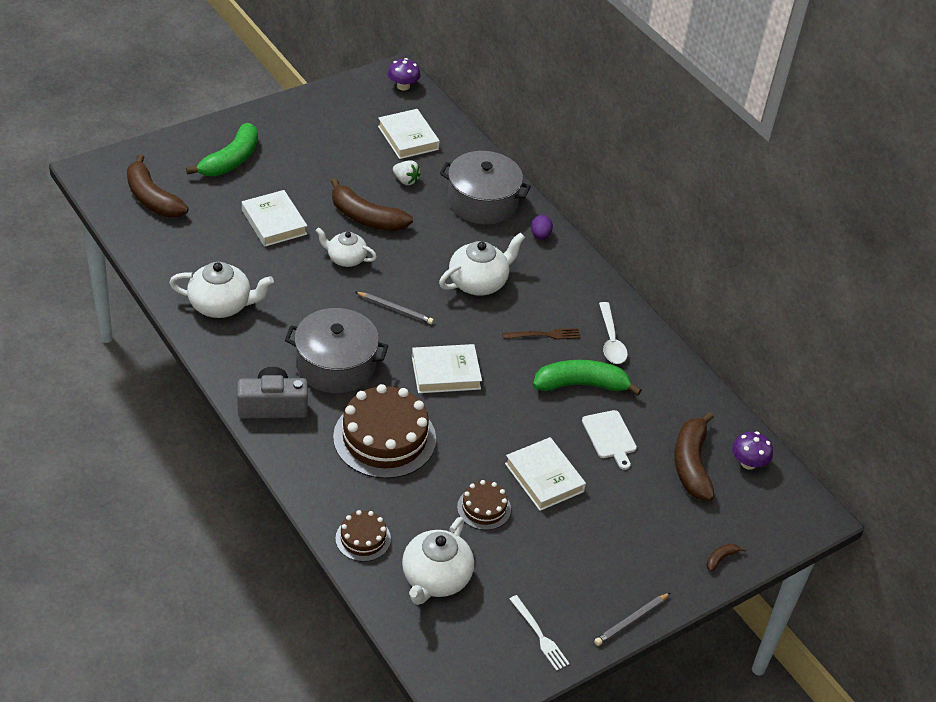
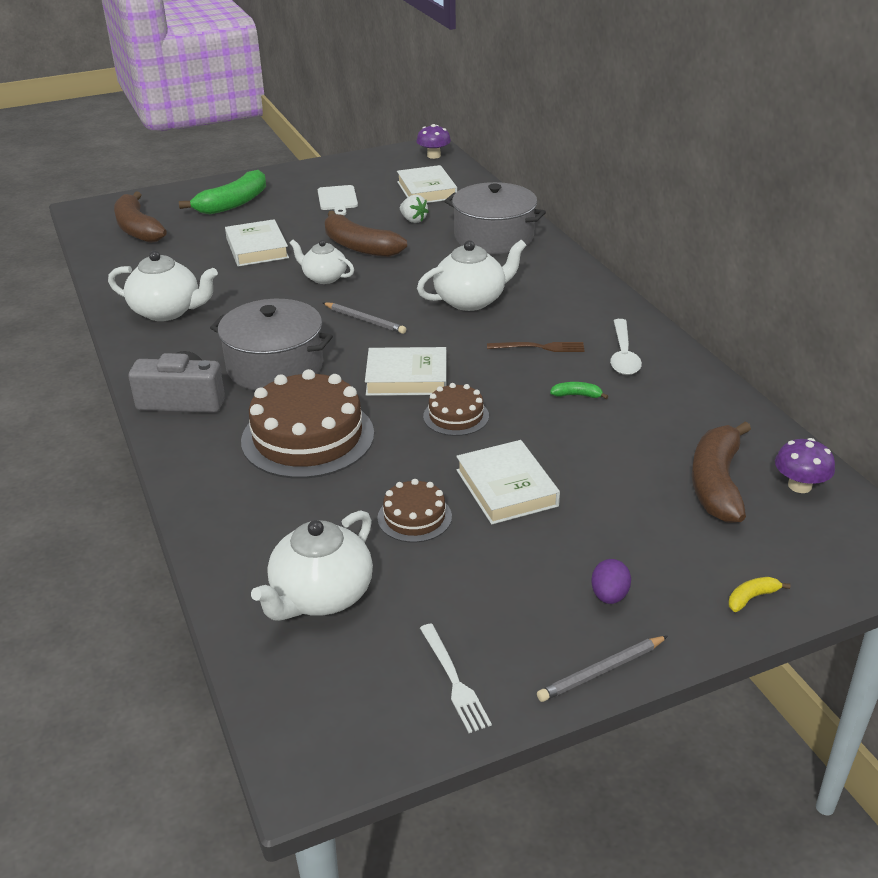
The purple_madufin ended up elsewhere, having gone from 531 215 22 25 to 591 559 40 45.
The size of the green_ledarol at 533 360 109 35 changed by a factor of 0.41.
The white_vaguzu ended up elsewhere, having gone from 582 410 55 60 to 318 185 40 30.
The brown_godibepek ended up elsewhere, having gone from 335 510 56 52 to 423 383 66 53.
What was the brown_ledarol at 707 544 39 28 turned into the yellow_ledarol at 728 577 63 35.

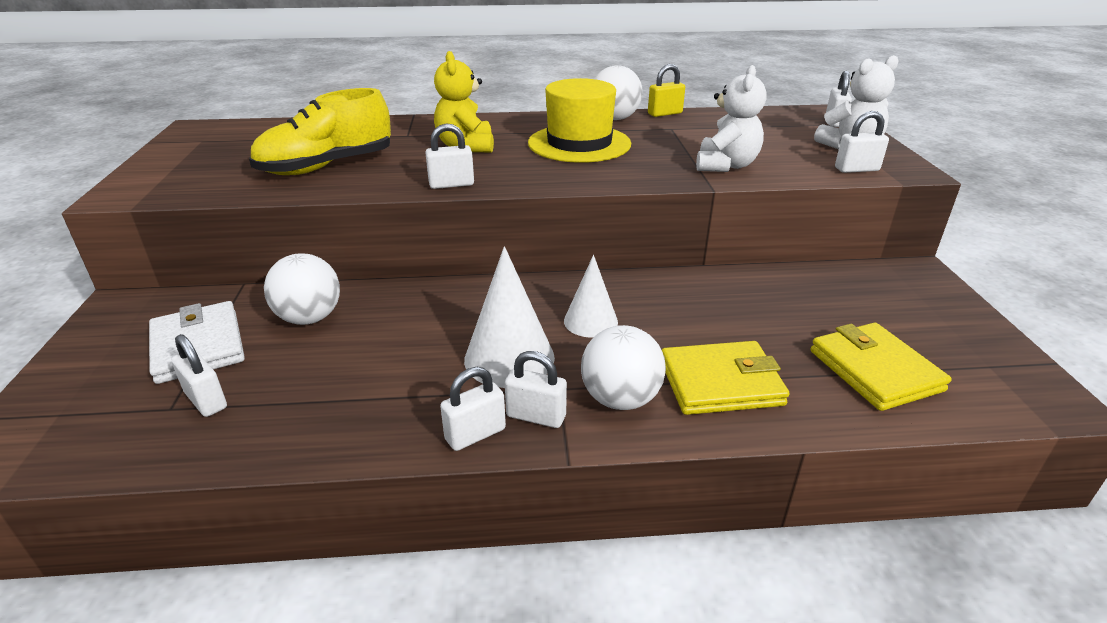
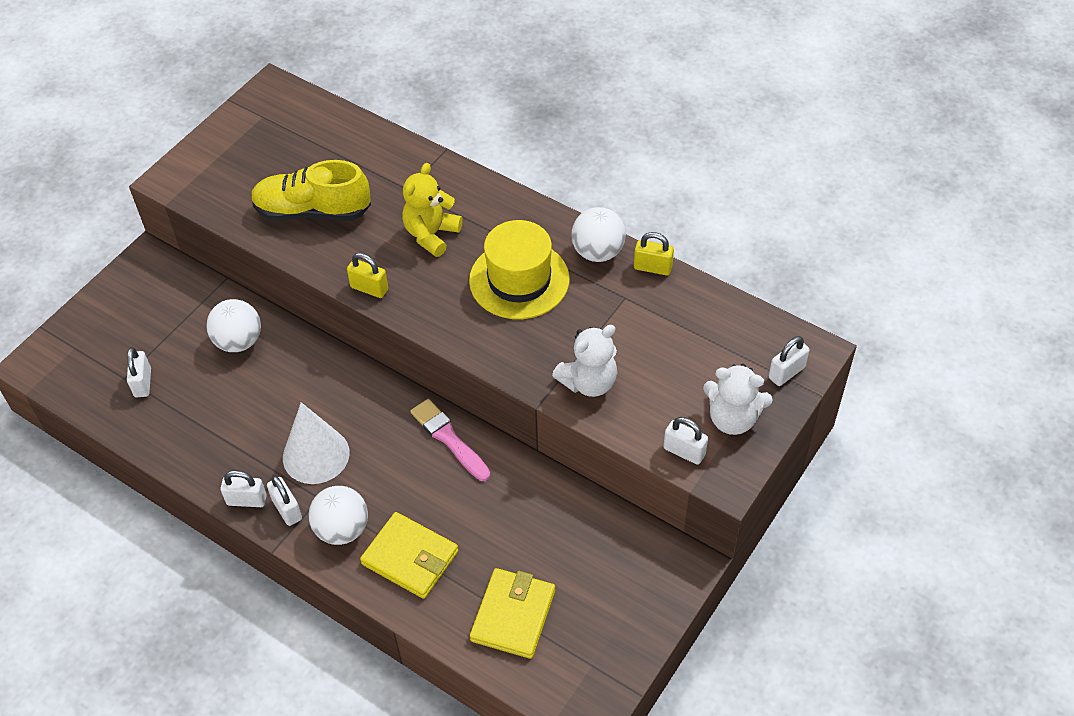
What was the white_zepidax at 425 123 49 66 turned into the yellow_zepidax at 347 253 41 45.
The second view lost the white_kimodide at 564 255 54 83.
The second view lost the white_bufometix at 149 301 96 83.
The second view gained the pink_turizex at 410 399 80 82.

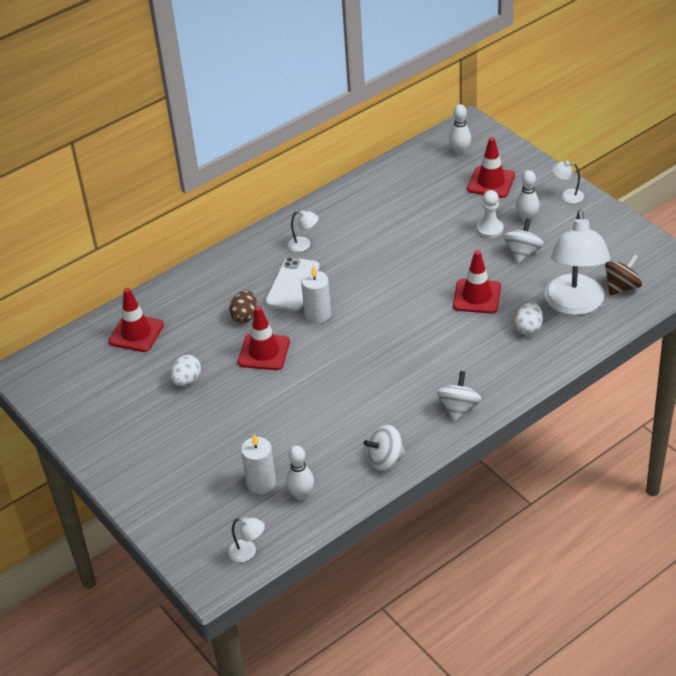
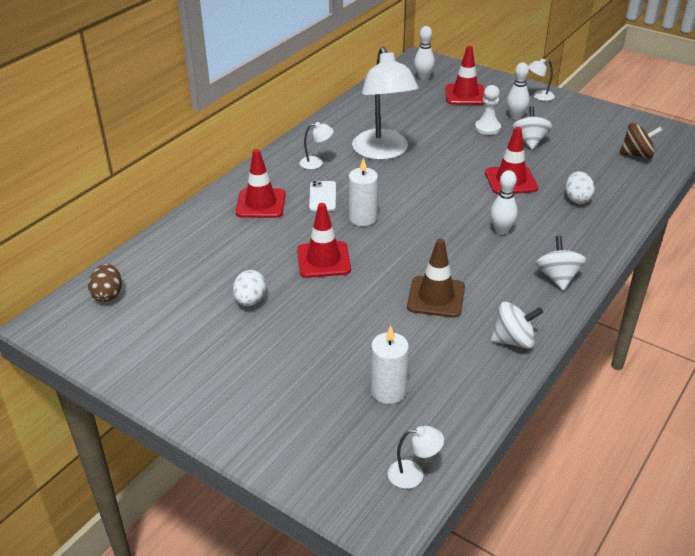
The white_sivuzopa ended up elsewhere, having gone from 544 210 66 105 to 352 47 67 113.
The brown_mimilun at 605 254 37 41 ended up facing another way, 60 degrees clockwise from before.
The size of the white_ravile at 265 257 55 54 changed by a factor of 0.66.
The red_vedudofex ended up elsewhere, having gone from 108 288 56 64 to 236 149 50 69.
The brown_madufin ended up elsewhere, having gone from 229 290 28 33 to 88 264 34 38.
The white_mimilun at 364 425 41 46 ended up facing another way, 150 degrees counterclockwise from before.
The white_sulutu ended up elsewhere, having gone from 286 445 28 56 to 490 170 28 65.
The second view gained the brown_vedudofex at 407 239 58 79.

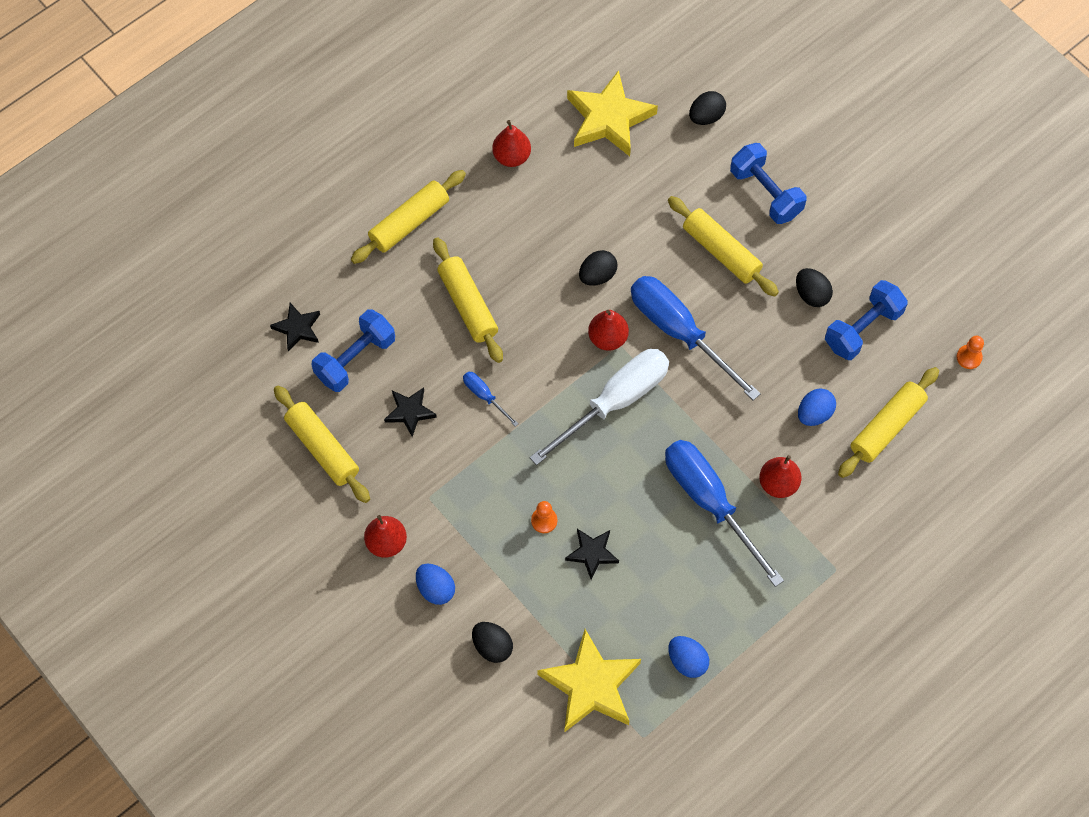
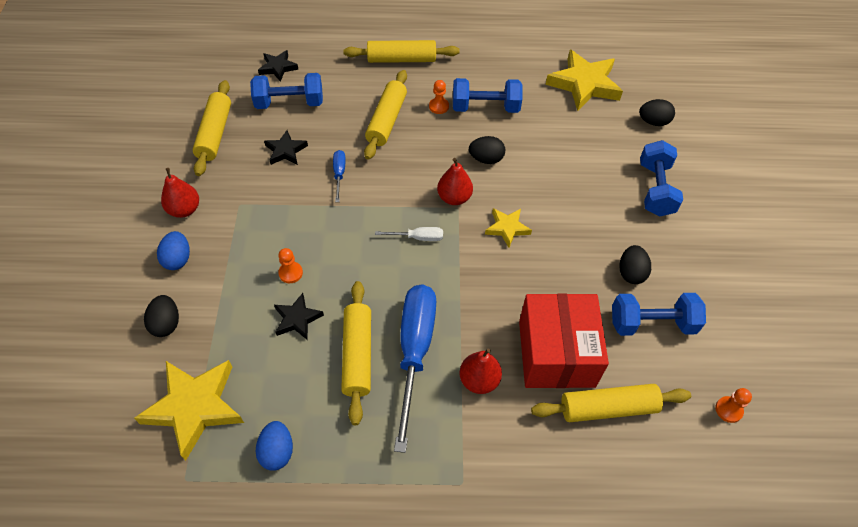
The second view lost the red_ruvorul at 492 120 39 47.
The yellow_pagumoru ended up elsewhere, having gone from 668 196 111 101 to 341 281 30 144.
Where the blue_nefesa stood at 631 276 130 125, the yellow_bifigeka came to stand at 485 208 47 40.
The size of the white_nefesa at 530 349 139 116 changed by a factor of 0.44.
Where the blue_madufin stood at 798 388 38 38, the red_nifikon came to stand at 519 294 90 94.
The second view gained the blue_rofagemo at 453 78 70 35.
The second view gained the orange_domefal at 429 80 20 34.

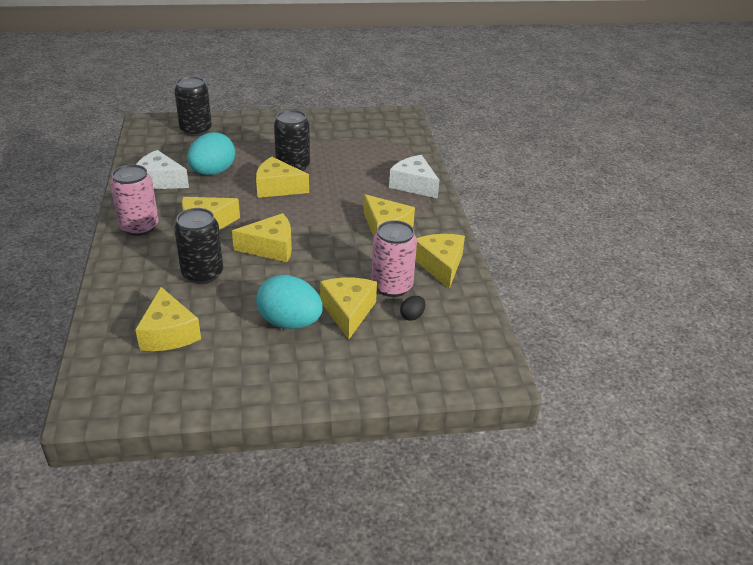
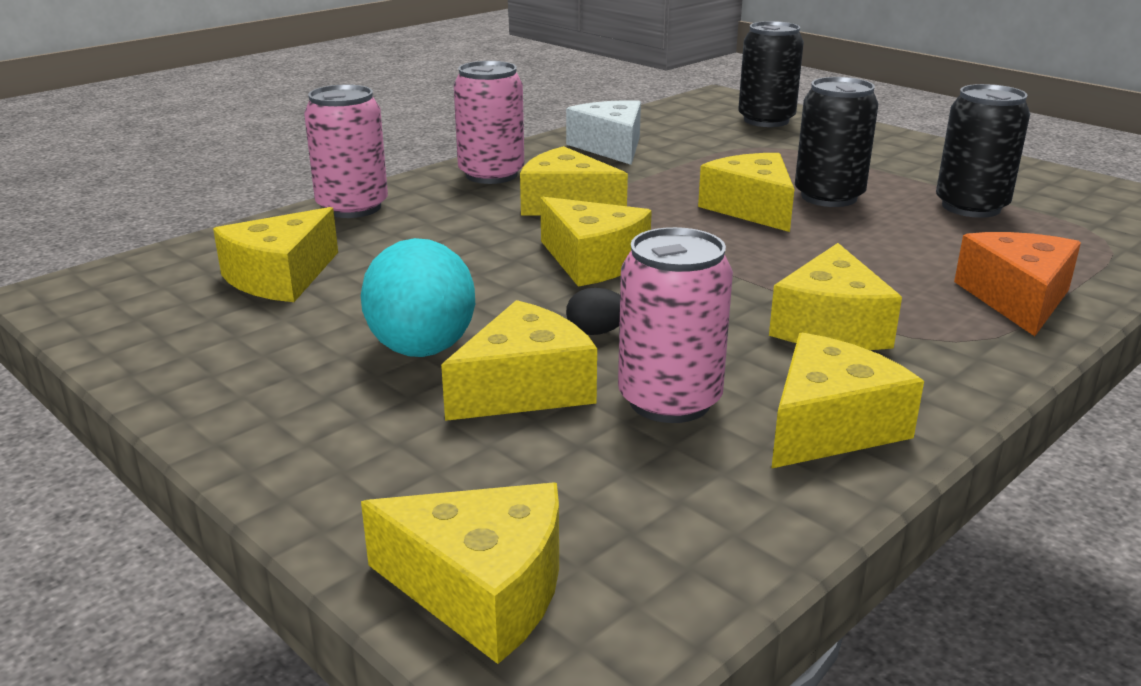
The second view lost the turquoise_madufin at 187 132 48 43.
What was the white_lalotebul at 389 155 50 44 turned into the orange_lalotebul at 954 232 127 104.
The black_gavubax ended up elsewhere, having gone from 174 208 49 76 to 936 84 94 134.
The black_madufin ended up elsewhere, having gone from 400 296 25 25 to 566 288 54 47.
The second view gained the pink_gavubax at 304 84 84 134.
The second view gained the yellow_lalotebul at 361 482 198 182.

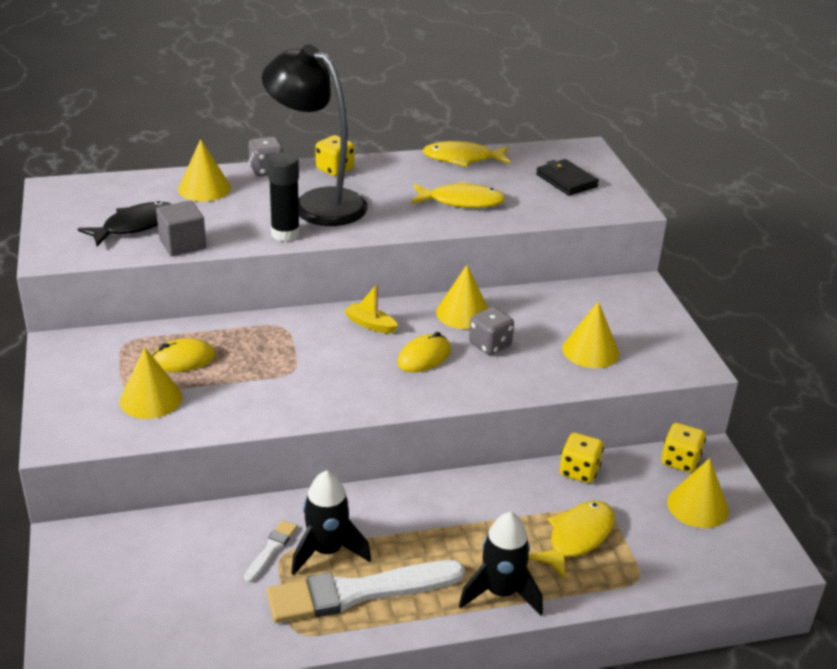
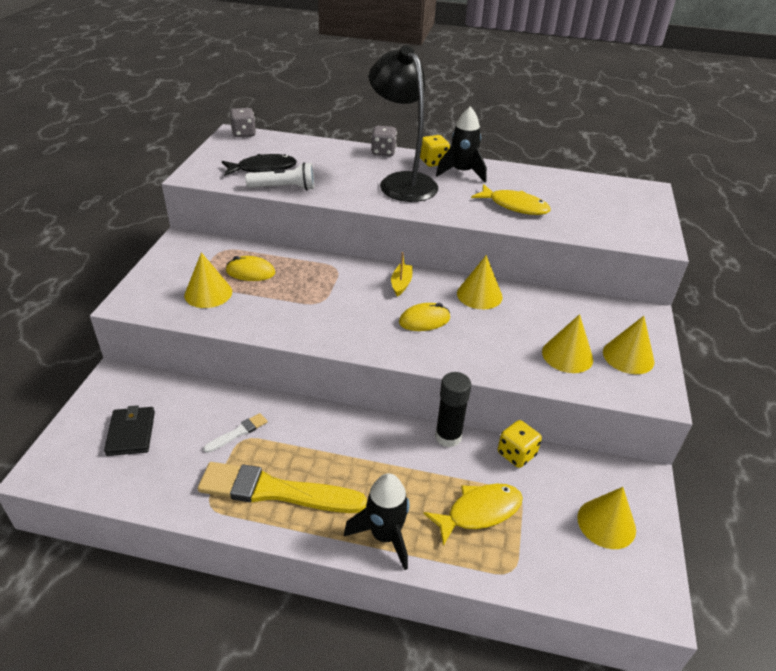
The yellow_kimodide ended up elsewhere, having gone from 178 139 53 63 to 603 316 52 58.
The second view lost the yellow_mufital at 423 141 88 26.
The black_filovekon ended up elsewhere, having gone from 268 152 32 89 to 435 372 36 76.
The black_bufometix ended up elsewhere, having gone from 536 159 63 37 to 104 405 51 51.
Where the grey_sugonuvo stood at 156 200 50 56, the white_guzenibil came to stand at 245 162 69 28.
The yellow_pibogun at 344 284 54 50 ended up facing another way, 45 degrees clockwise from before.
The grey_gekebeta ended up elsewhere, having gone from 469 307 45 48 to 229 108 27 29.
The second view lost the yellow_gekebeta at 662 423 44 50.
The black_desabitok ended up elsewhere, having gone from 291 470 80 105 to 436 106 51 76.
What was the white_turizex at 267 560 198 63 turned into the yellow_turizex at 198 462 169 51.

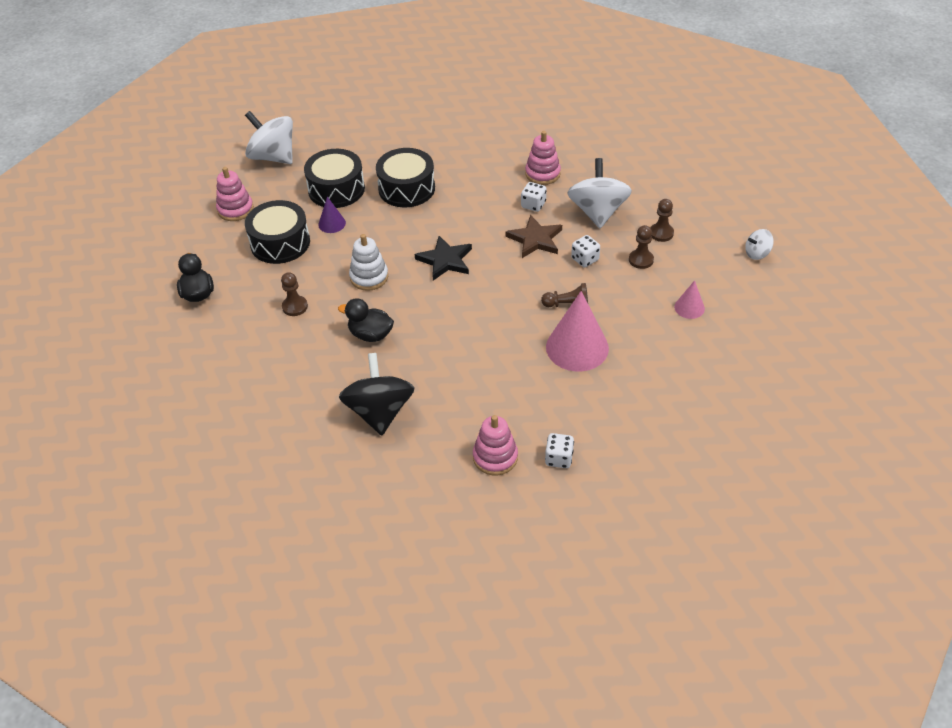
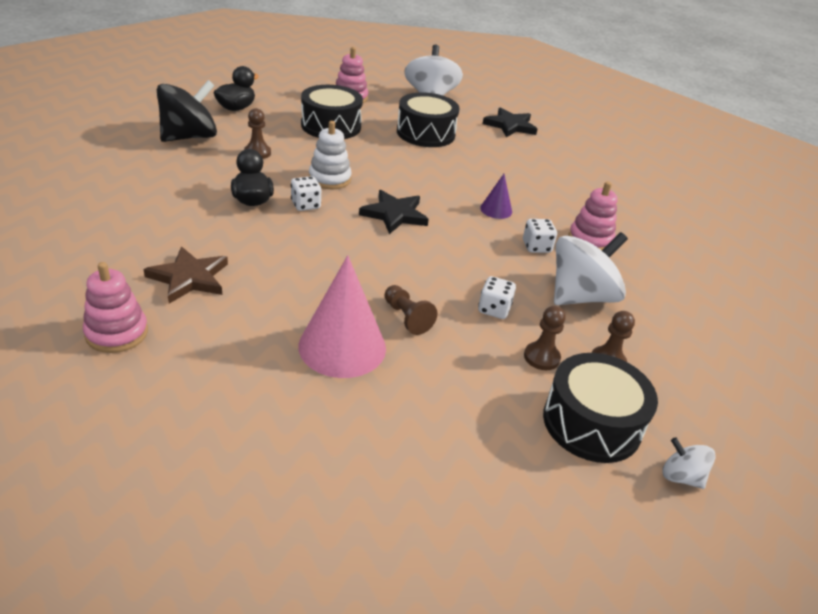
The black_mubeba ended up elsewhere, having gone from 376 148 59 59 to 543 353 115 110.
The purple_kimodide ended up elsewhere, having gone from 318 197 28 36 to 480 174 32 45.
The brown_bifigeka ended up elsewhere, having gone from 506 215 56 43 to 144 246 84 58.
The second view lost the pink_kimodide at 674 280 31 39.
The black_mimilun ended up elsewhere, having gone from 339 353 76 82 to 157 80 60 62.
The white_gekebeta ended up elsewhere, having gone from 545 433 29 35 to 291 176 30 35.
The second view gained the black_bifigeka at 483 107 54 30.

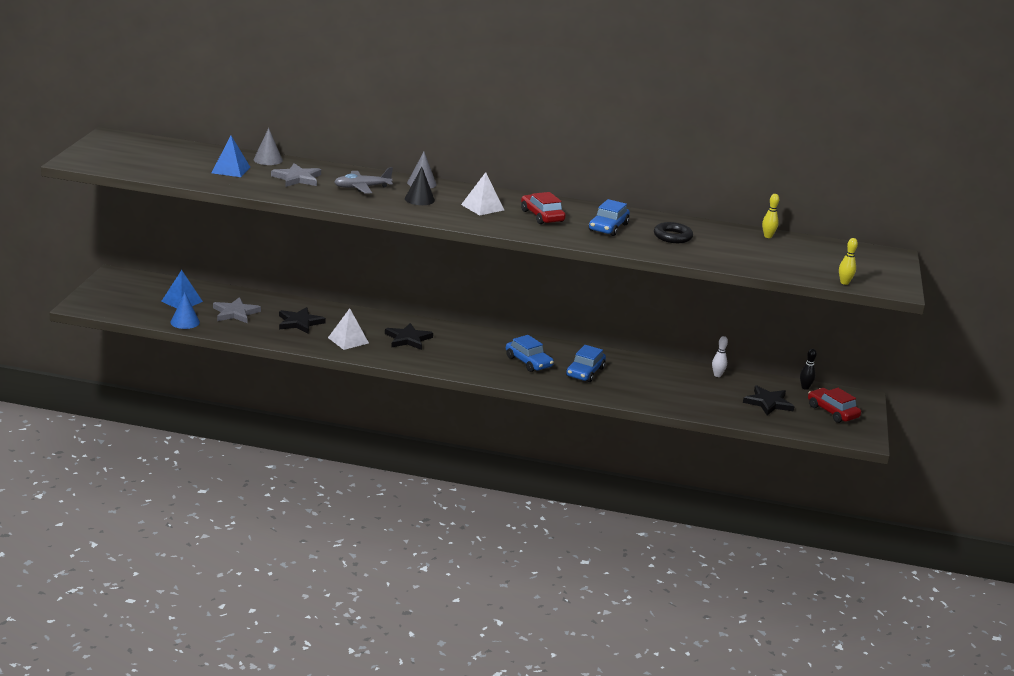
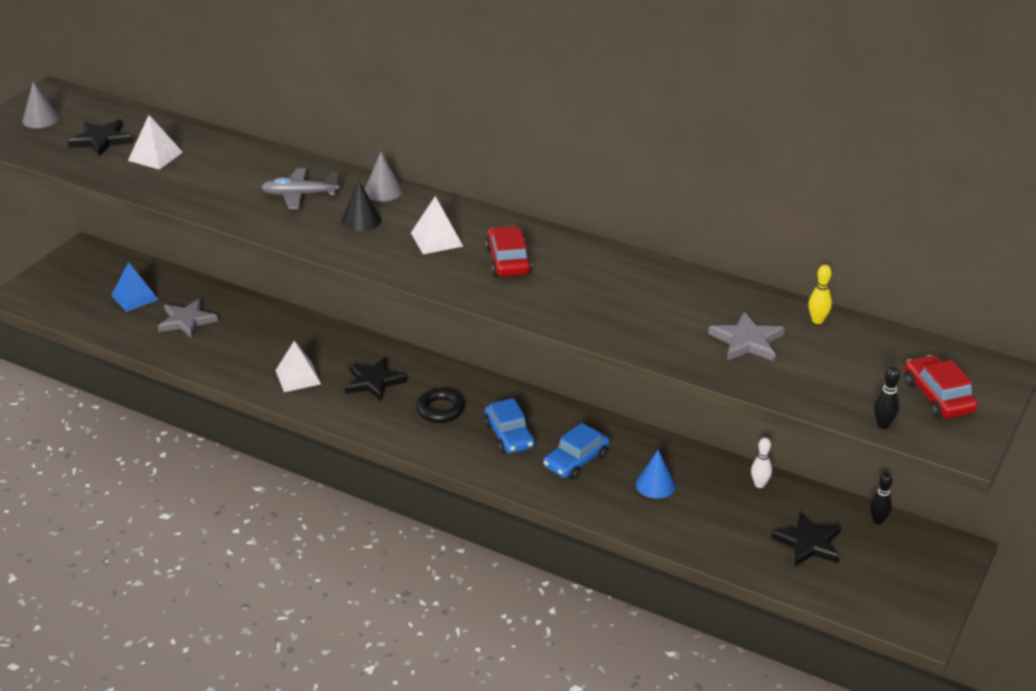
The grey_kimodide ended up elsewhere, having gone from 254 128 29 37 to 22 82 37 46.
What was the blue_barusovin at 211 136 39 41 turned into the white_barusovin at 128 115 55 55.
The grey_bifigeka ended up elsewhere, having gone from 271 163 50 24 to 708 311 77 50.
The second view lost the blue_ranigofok at 589 199 41 37.
The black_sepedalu ended up elsewhere, having gone from 654 222 39 21 to 416 388 49 35.
What was the yellow_sulutu at 839 238 19 47 turned into the black_sulutu at 874 366 26 63.
The blue_kimodide ended up elsewhere, having gone from 171 292 29 37 to 636 450 40 49.
The black_bifigeka ended up elsewhere, having gone from 279 307 47 27 to 68 119 65 38.
The red_ranigofok ended up elsewhere, having gone from 808 388 53 35 to 905 355 73 63.

